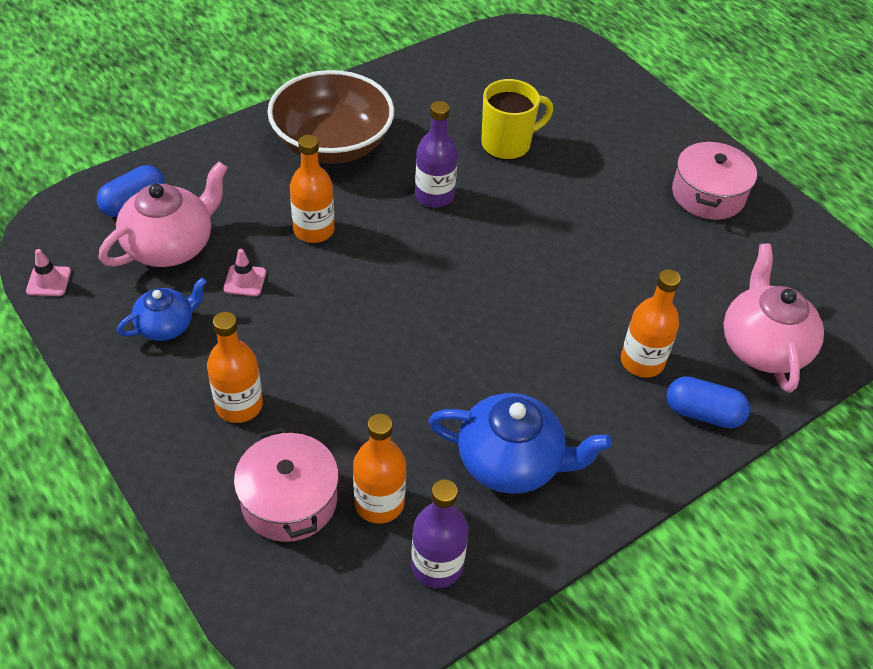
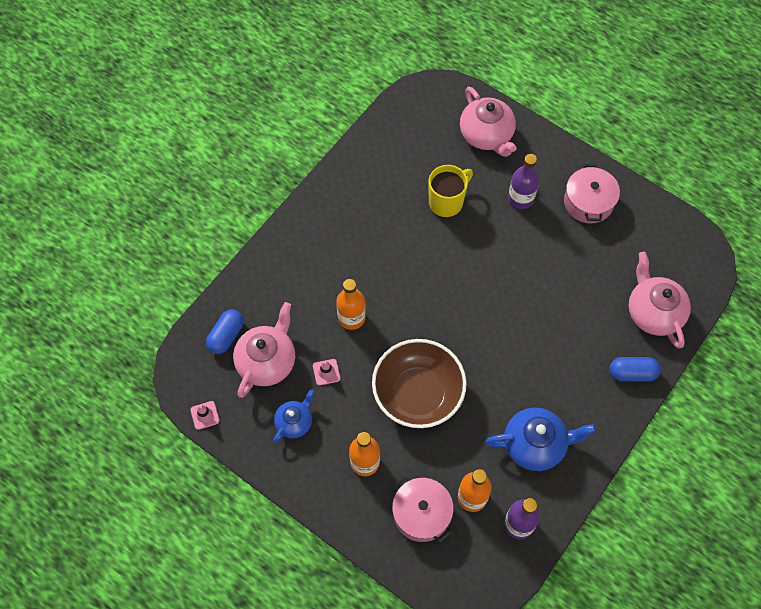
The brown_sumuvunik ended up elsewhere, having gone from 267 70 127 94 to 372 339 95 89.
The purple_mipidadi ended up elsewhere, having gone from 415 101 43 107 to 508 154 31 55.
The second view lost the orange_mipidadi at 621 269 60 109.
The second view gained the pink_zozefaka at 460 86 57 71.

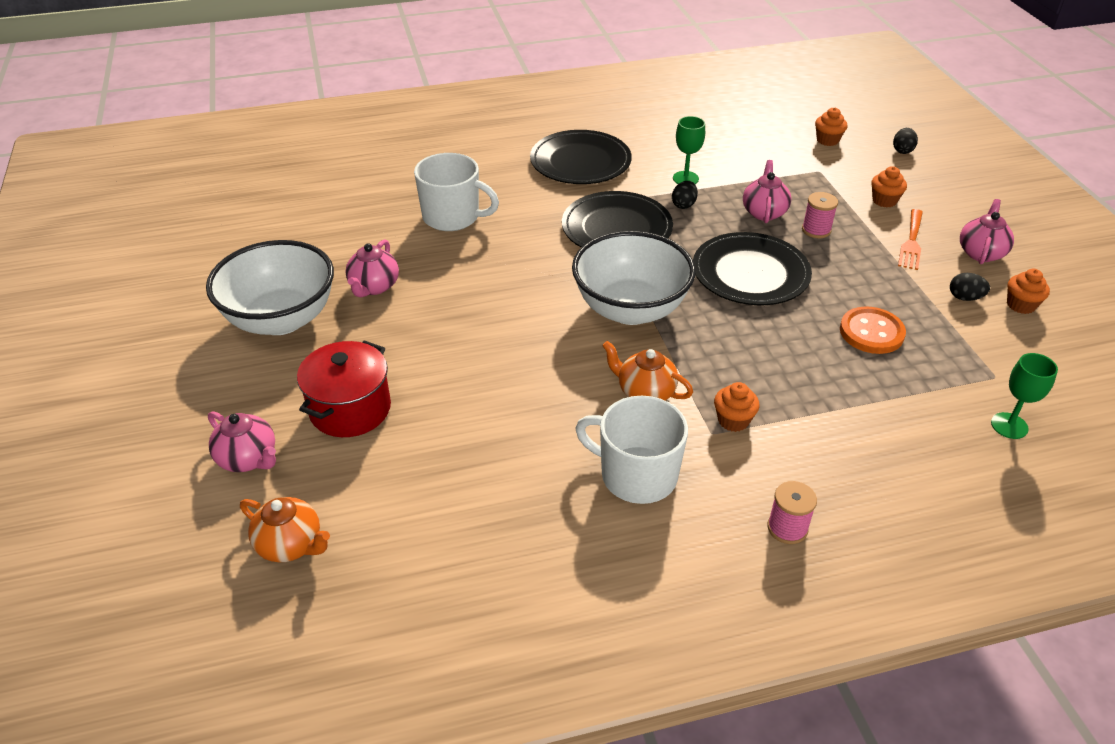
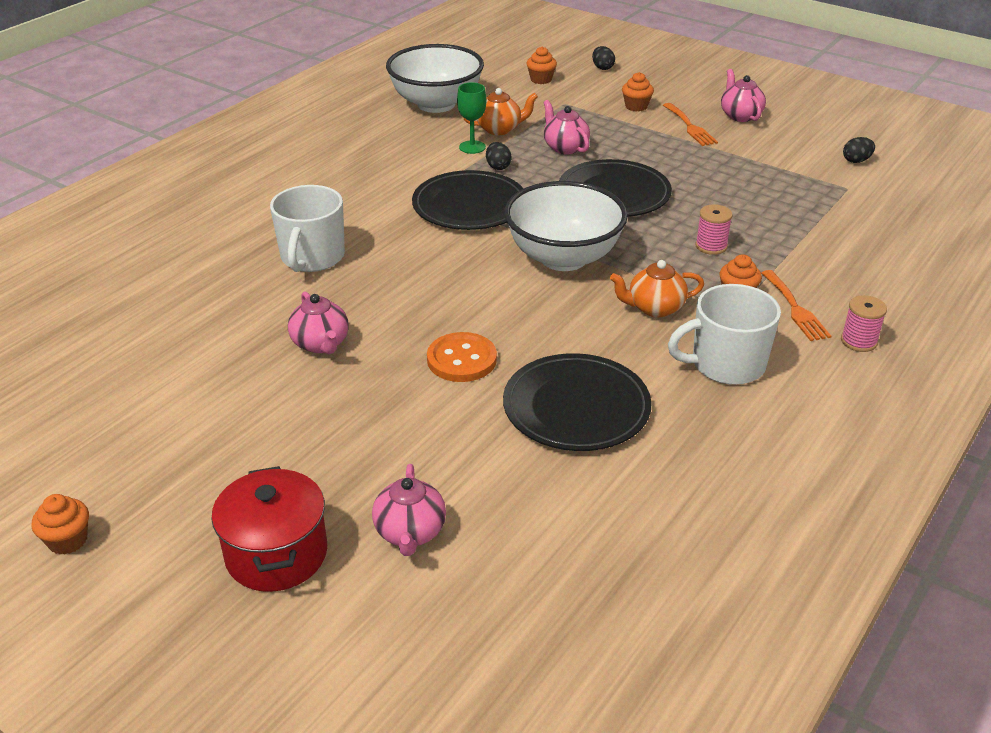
The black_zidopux ended up elsewhere, having gone from 530 130 102 54 to 503 353 149 98.
The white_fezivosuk at 414 153 85 78 ended up facing another way, 120 degrees clockwise from before.
The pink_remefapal ended up elsewhere, having gone from 802 192 36 46 to 695 204 38 51.
The white_sumuvunik ended up elsewhere, having gone from 206 240 128 95 to 386 44 98 69.
The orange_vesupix ended up elsewhere, having gone from 1007 269 43 45 to 32 494 57 60.
The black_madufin ended up elsewhere, having gone from 950 273 40 28 to 843 137 32 26.
The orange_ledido ended up elsewhere, having gone from 840 306 66 48 to 427 332 70 50.
The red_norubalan ended up elsewhere, having gone from 297 340 94 97 to 211 466 116 126.
The second view lost the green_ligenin at 991 353 67 86.
The pink_zozefaka at 208 411 68 61 ended up facing another way, 90 degrees clockwise from before.
The orange_zozefaka ended up elsewhere, having gone from 240 497 90 65 to 464 88 74 47.
The second view gained the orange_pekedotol at 762 270 69 71.

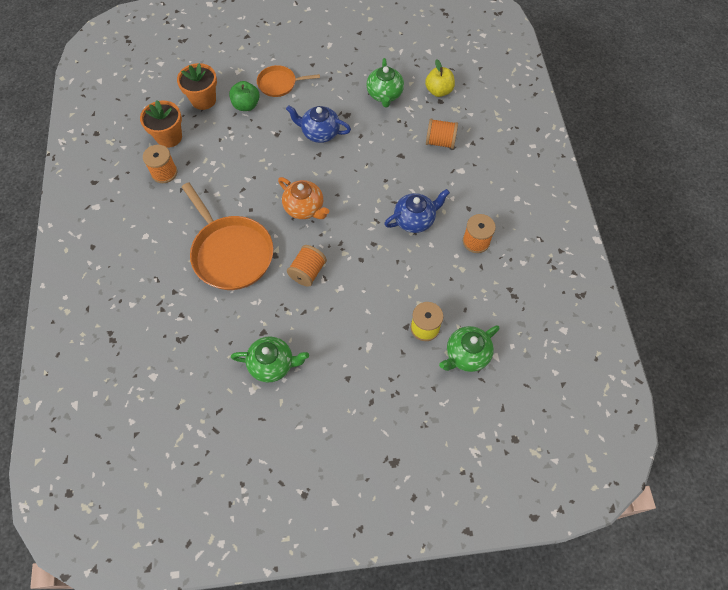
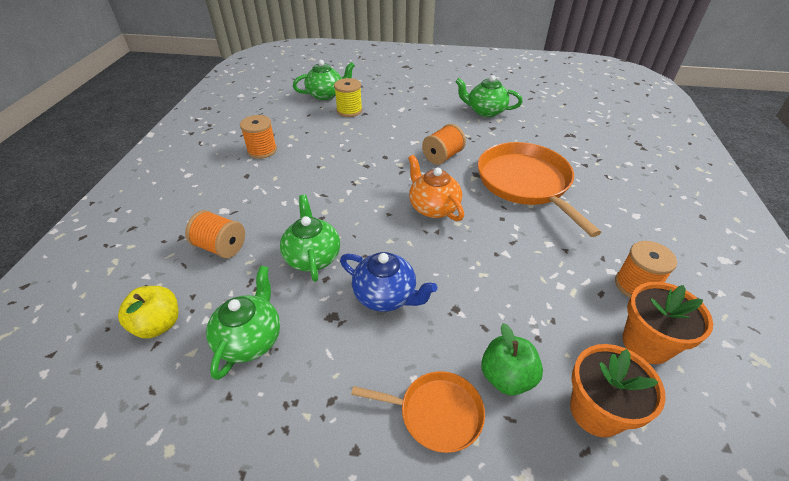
The second view lost the blue_zozefaka at 384 189 66 44.
The second view gained the green_zozefaka at 280 195 60 87.

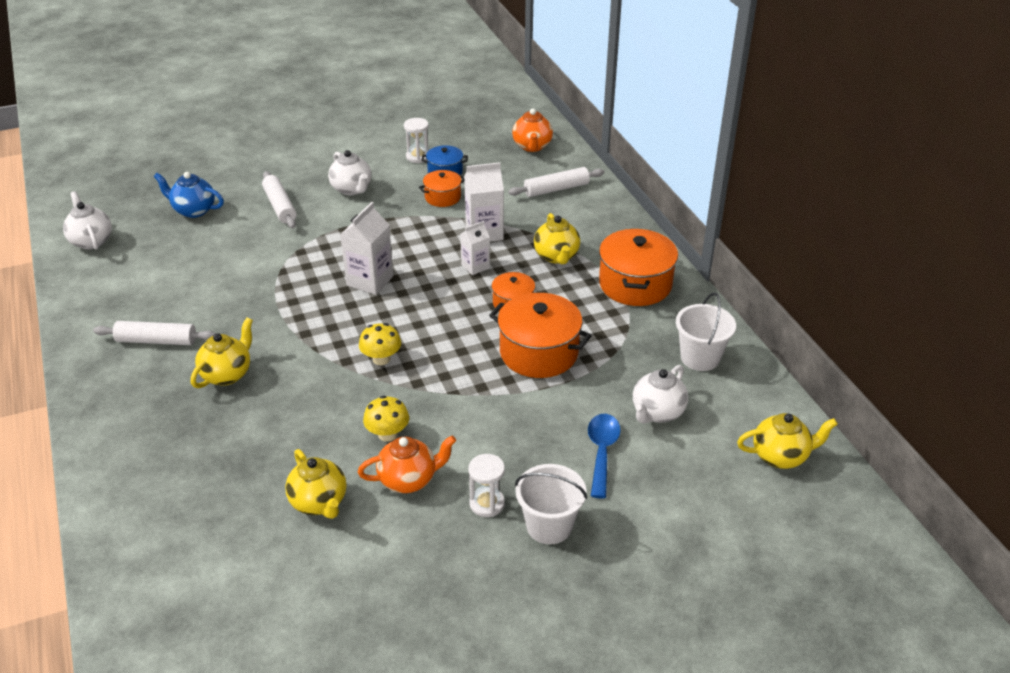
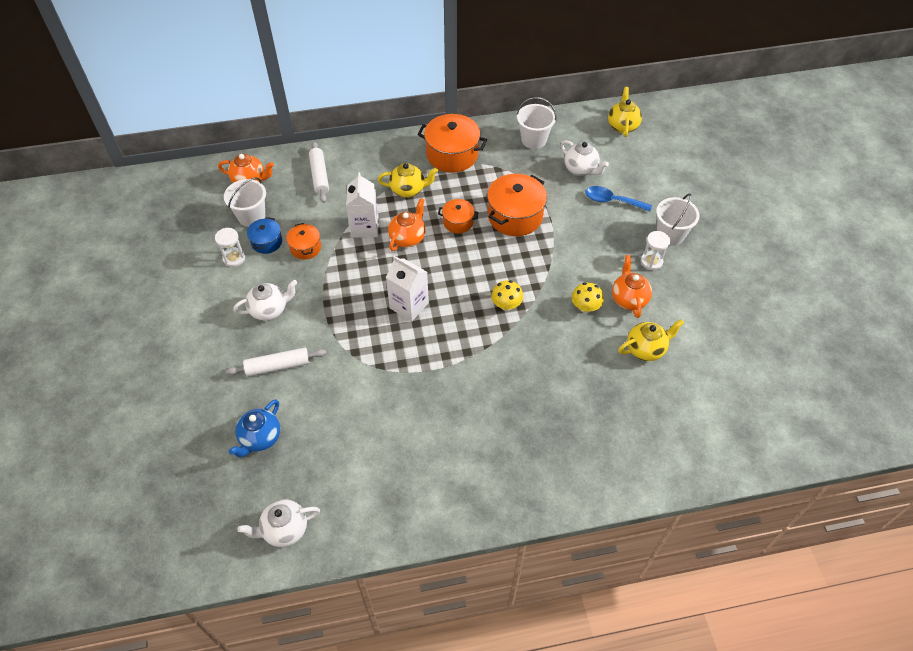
Where the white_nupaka stood at 460 221 30 54, the orange_zozefaka came to stand at 388 198 37 53.
The second view lost the yellow_zozefaka at 191 317 62 71.
The second view lost the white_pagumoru at 93 321 122 24.
The second view gained the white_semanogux at 224 177 42 50.

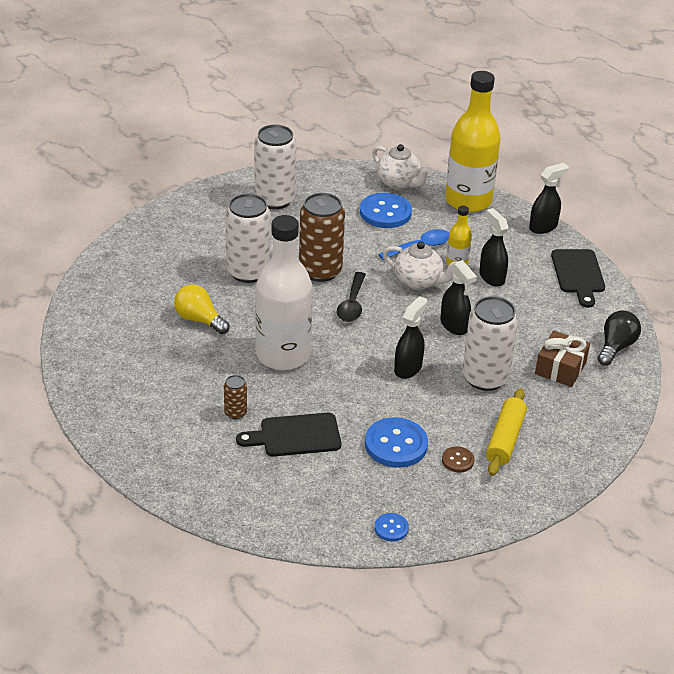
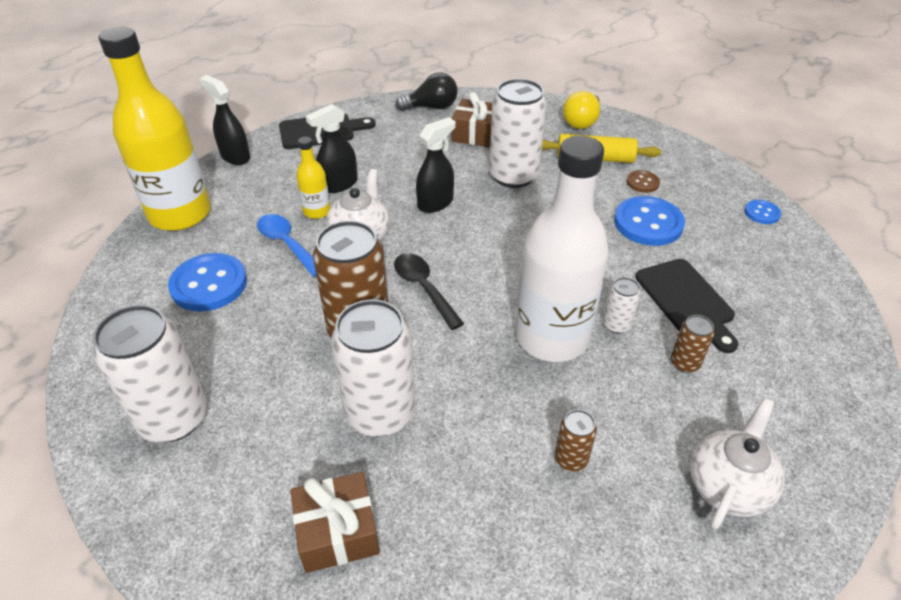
The white_zozefaka ended up elsewhere, having gone from 372 144 59 46 to 690 398 95 132.
The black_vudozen at 337 272 29 50 ended up facing another way, 120 degrees counterclockwise from before.
The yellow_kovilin ended up elsewhere, having gone from 174 285 56 49 to 563 91 37 38.
The second view lost the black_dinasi at 394 296 34 83.
The black_kovilin at 598 310 43 56 ended up facing another way, 150 degrees clockwise from before.
The second view gained the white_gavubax at 603 277 38 57.
The second view gained the brown_gavubax at 555 410 42 62.
The second view gained the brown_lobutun at 291 472 89 101.

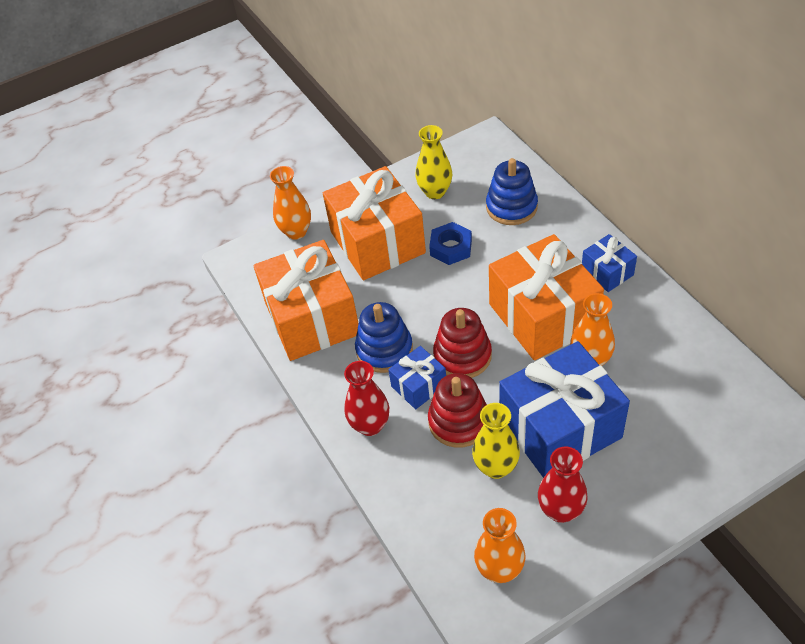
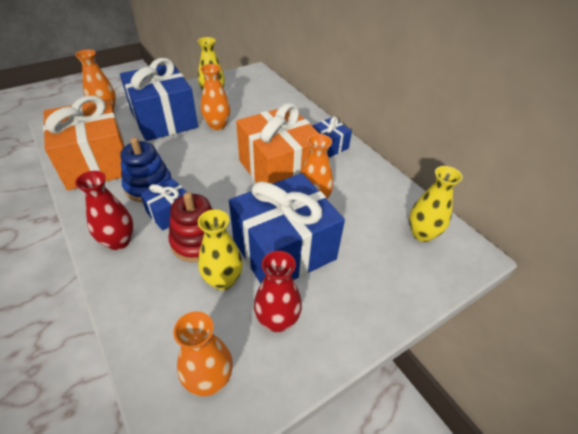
The second view lost the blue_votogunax at 486 158 52 67.
What was the orange_lobutun at 323 166 103 114 turned into the blue_lobutun at 120 58 78 83.
Where the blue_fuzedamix stood at 429 222 43 43, the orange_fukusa came to stand at 201 64 29 66.
The second view lost the red_votogunax at 433 308 59 70.
The second view gained the yellow_fukusa at 409 166 54 76.

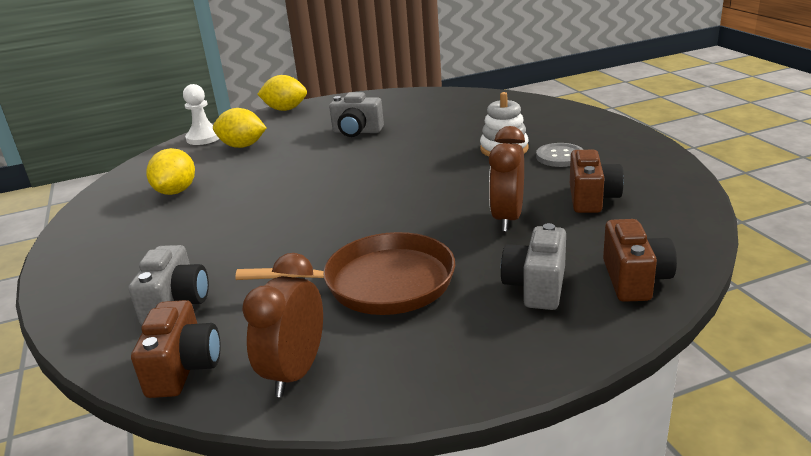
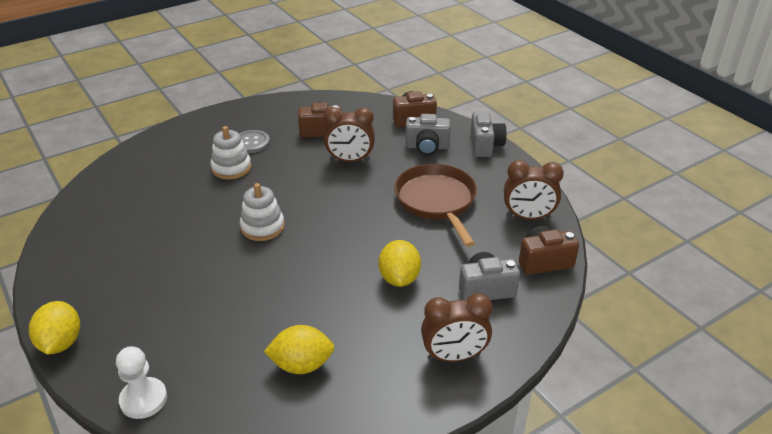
The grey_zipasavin ended up elsewhere, having gone from 329 92 55 45 to 470 112 37 45.
The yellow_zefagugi ended up elsewhere, having gone from 213 108 53 40 to 378 240 43 47.
The second view gained the white_votogunax at 240 183 45 58.
The second view gained the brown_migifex at 421 293 71 69.

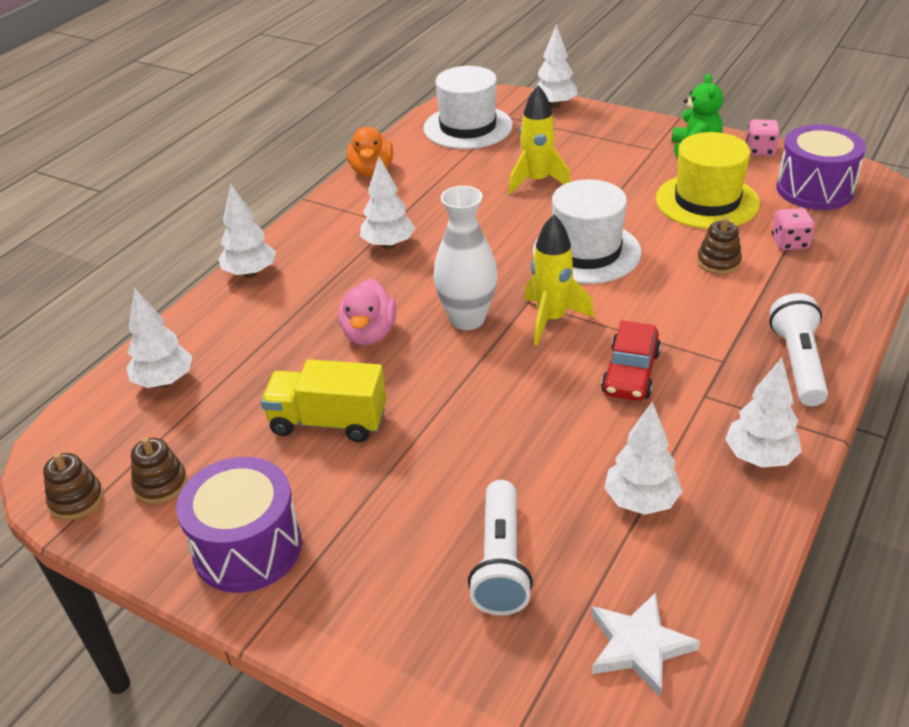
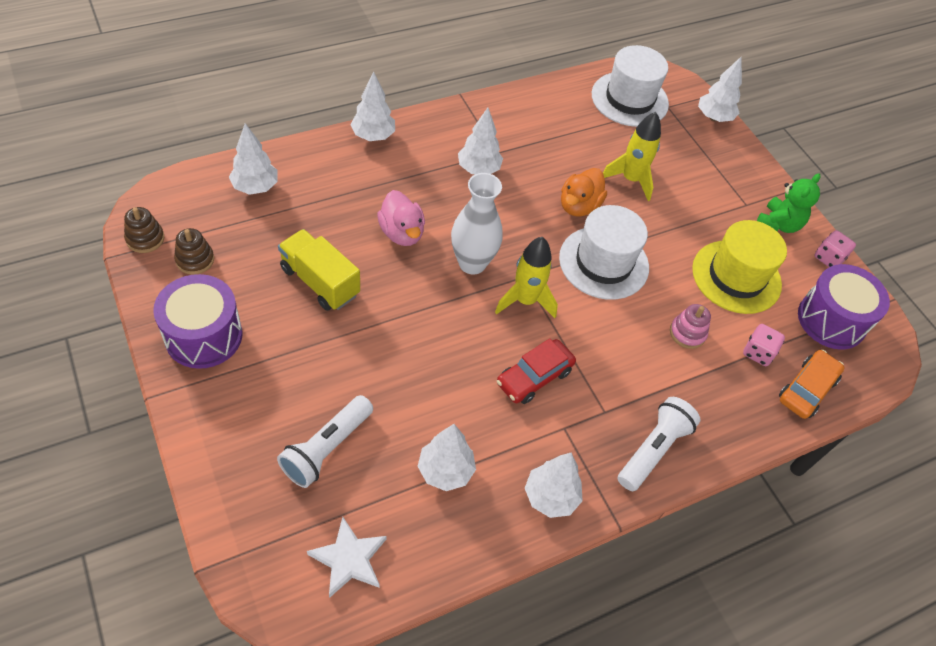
The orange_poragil ended up elsewhere, having gone from 347 127 46 50 to 561 168 46 49.
What was the brown_votogunax at 697 217 45 58 turned into the pink_votogunax at 670 304 41 45.
The pink_poragil at 338 278 59 68 ended up facing another way, 60 degrees counterclockwise from before.
The second view gained the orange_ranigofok at 779 350 66 69.

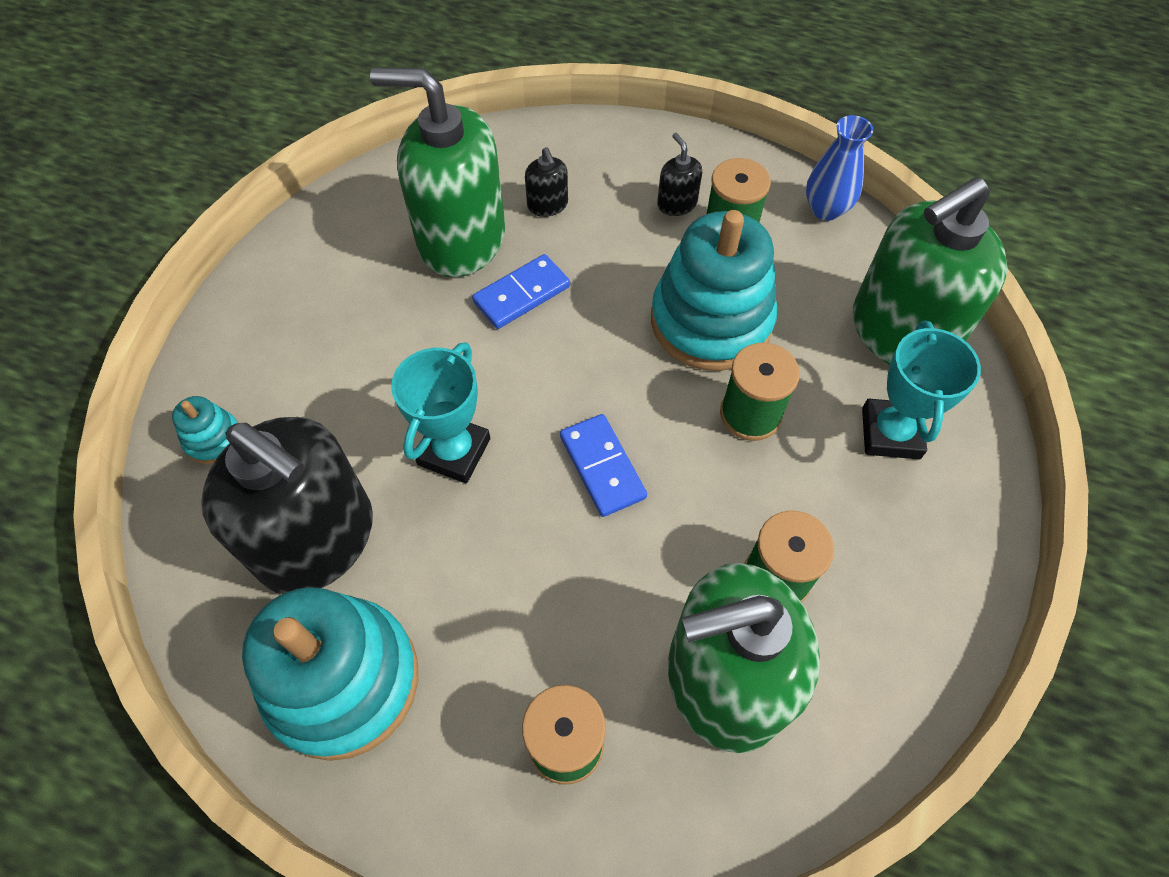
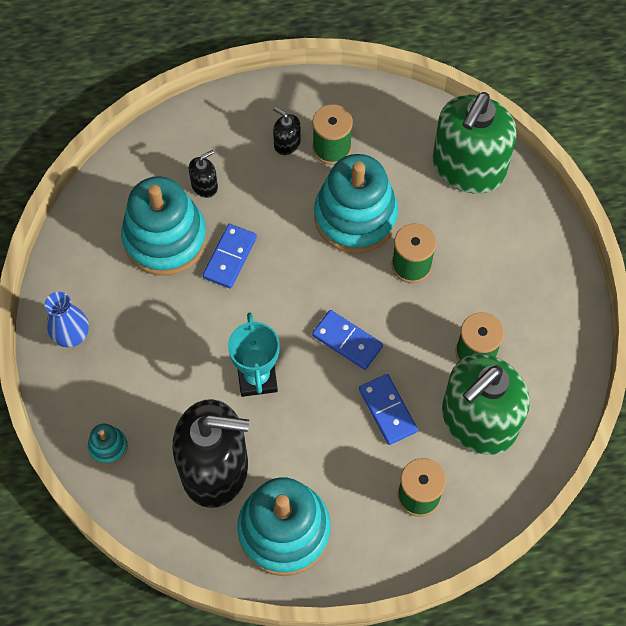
Where the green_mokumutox stood at 370 67 135 210, the turquoise_votogunax came to stand at 121 176 86 100.
The blue_fukusa ended up elsewhere, having gone from 806 115 67 106 to 45 292 44 55.
The black_mokumutox at 525 147 43 70 ended up facing another way, 75 degrees counterclockwise from before.
The second view lost the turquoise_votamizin at 862 320 119 139.
The second view gained the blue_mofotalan at 359 374 59 71.

